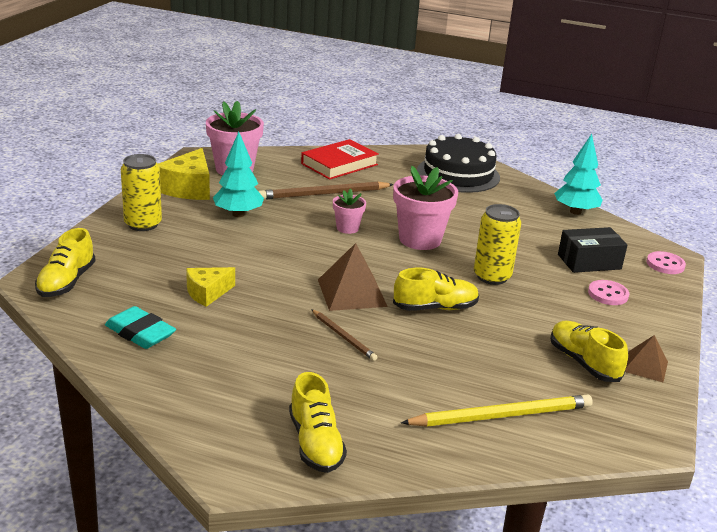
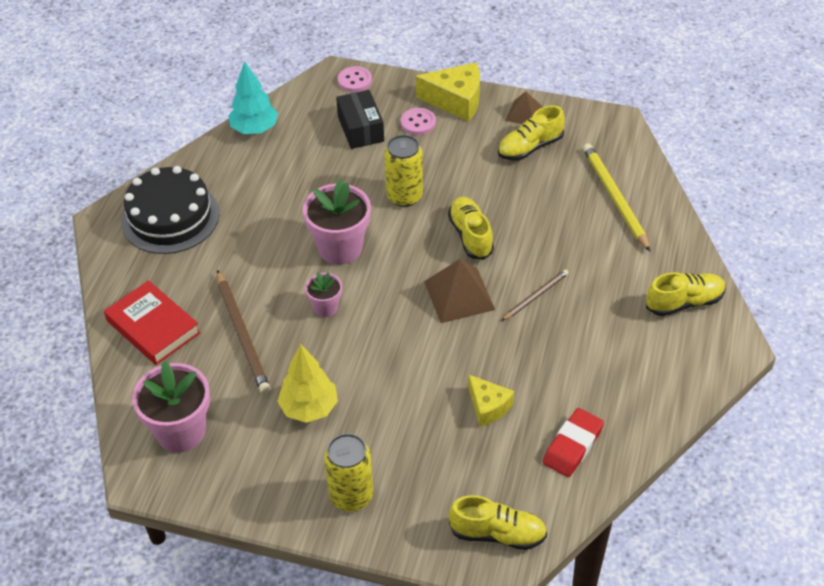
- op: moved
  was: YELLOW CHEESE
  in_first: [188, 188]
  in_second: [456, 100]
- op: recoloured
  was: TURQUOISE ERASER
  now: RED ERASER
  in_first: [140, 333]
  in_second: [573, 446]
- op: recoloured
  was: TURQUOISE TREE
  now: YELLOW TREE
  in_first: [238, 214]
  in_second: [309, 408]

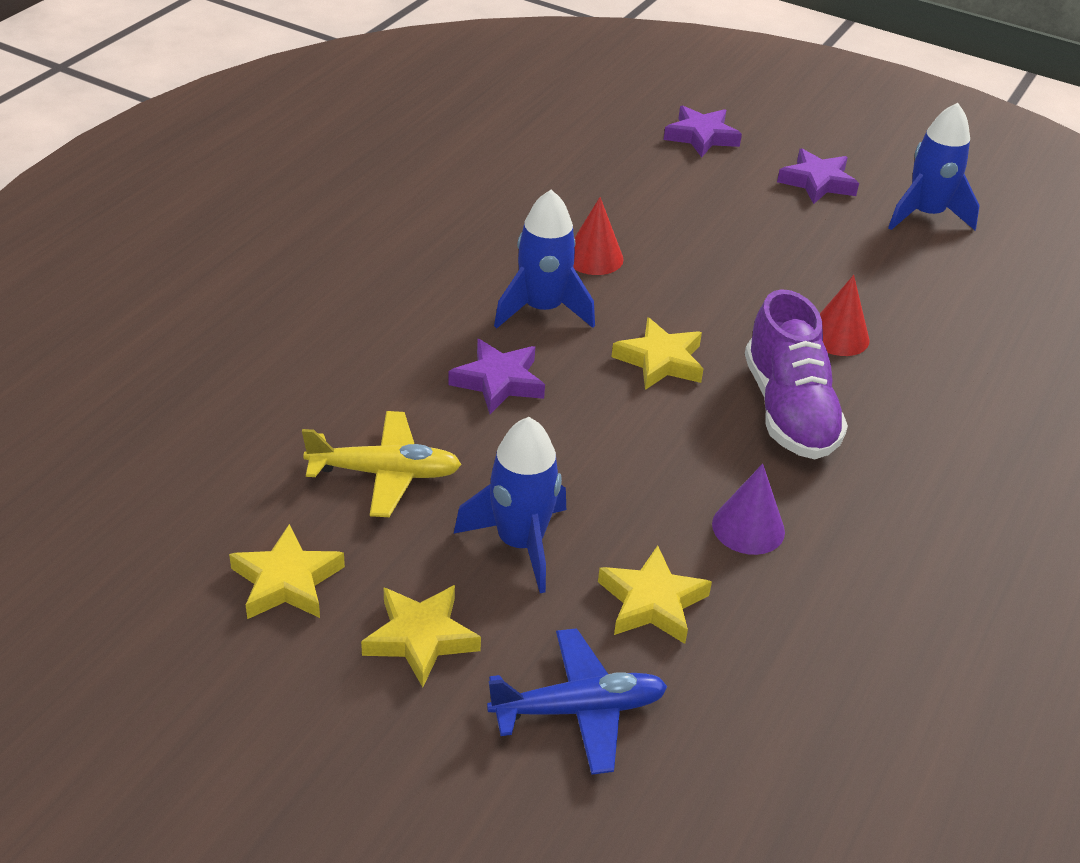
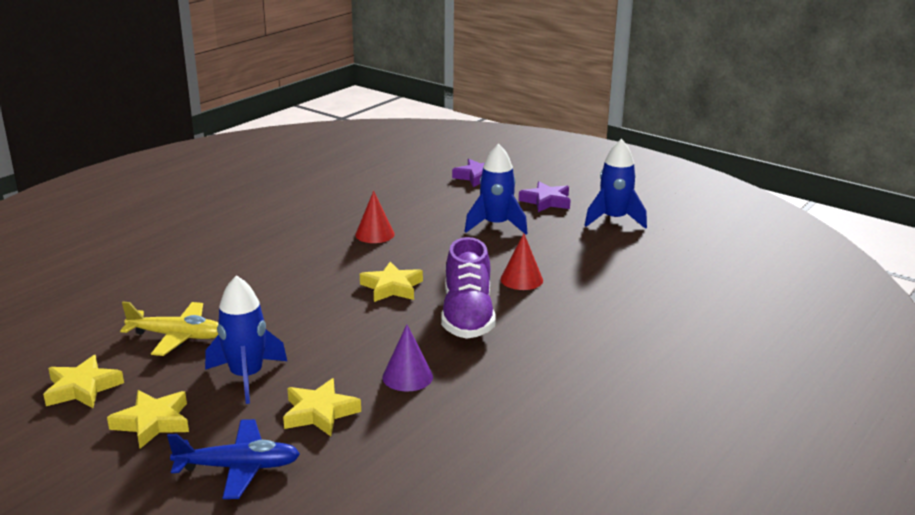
- op: removed
  was: PURPLE STAR
  in_first: [498, 382]
- op: moved
  was: BLUE ROCKET
  in_first: [542, 309]
  in_second: [496, 225]

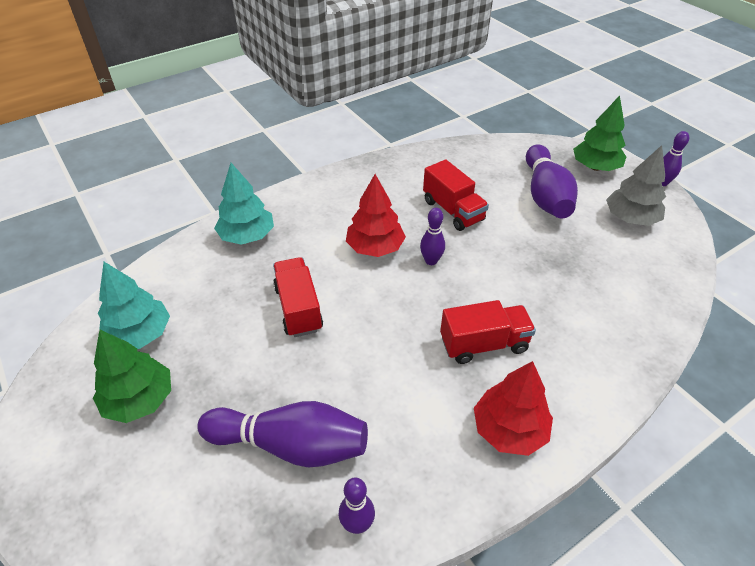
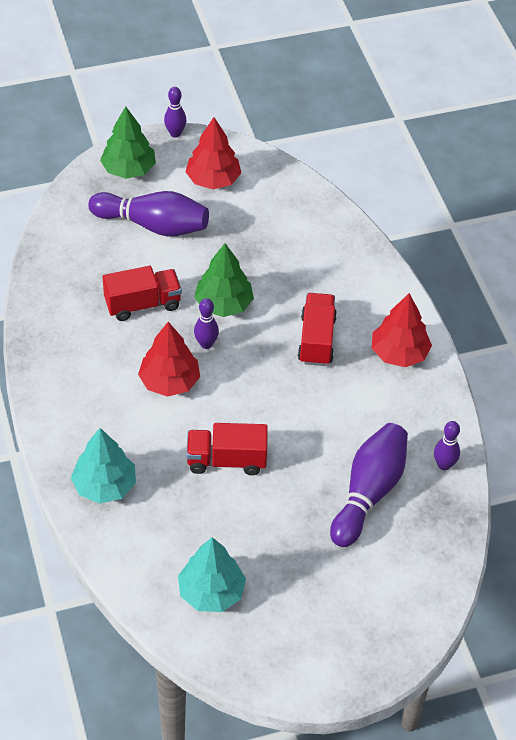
- op: moved
  was: GREEN TREE
  in_first: [140, 400]
  in_second: [223, 304]
- op: recoloured
  was: GREY TREE
  now: RED TREE
  in_first: [630, 218]
  in_second: [213, 180]

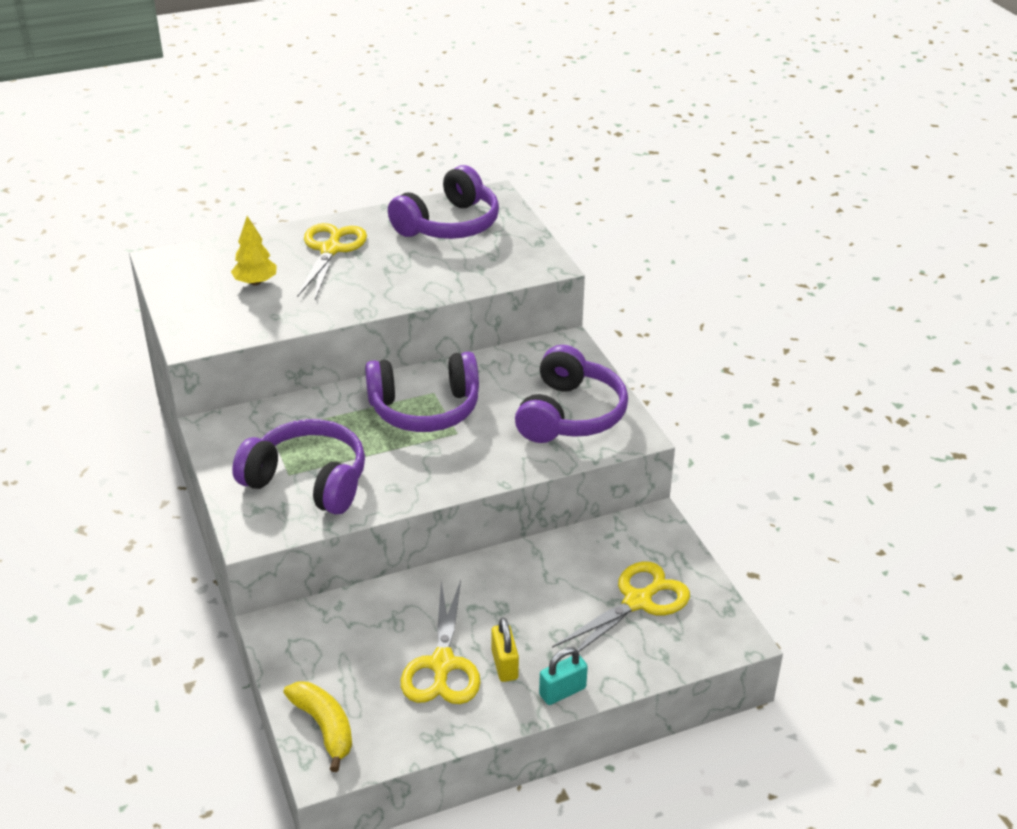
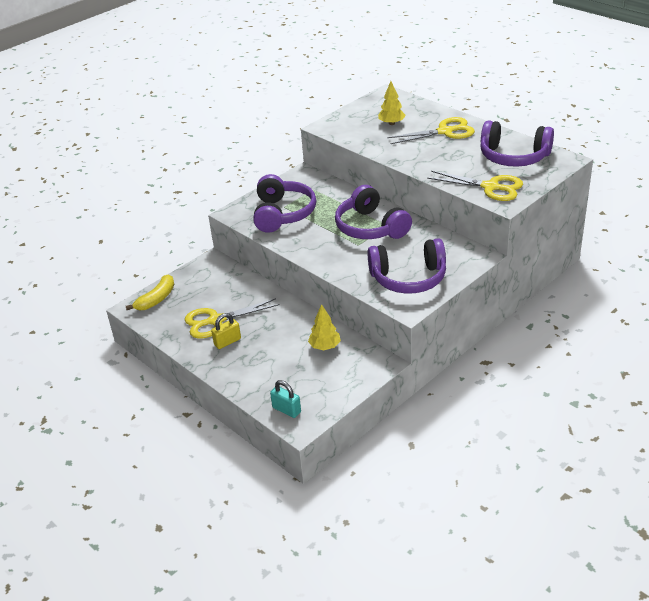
- op: added
  now: YELLOW TREE
  in_second: [325, 346]
- op: moved
  was: TURQUOISE PADLOCK
  in_first: [562, 691]
  in_second: [286, 410]
- op: moved
  was: YELLOW SCISSORS
  in_first: [638, 601]
  in_second: [490, 187]

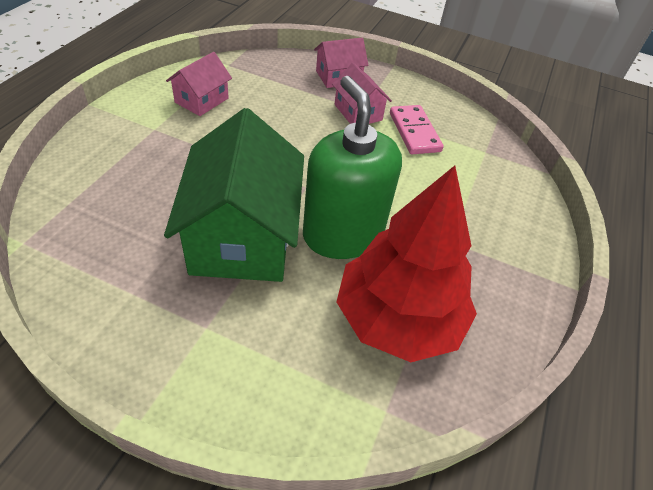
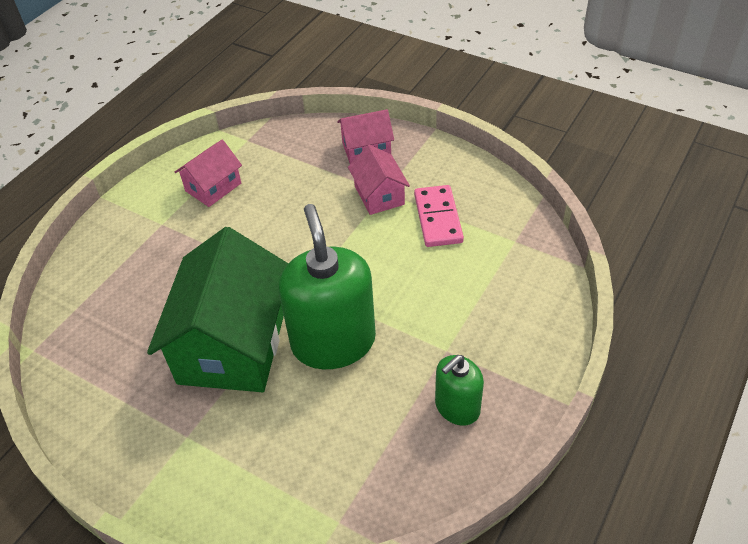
- op: removed
  was: RED TREE
  in_first: [398, 318]
- op: added
  now: GREEN SOAP DISPENSER
  in_second: [457, 407]

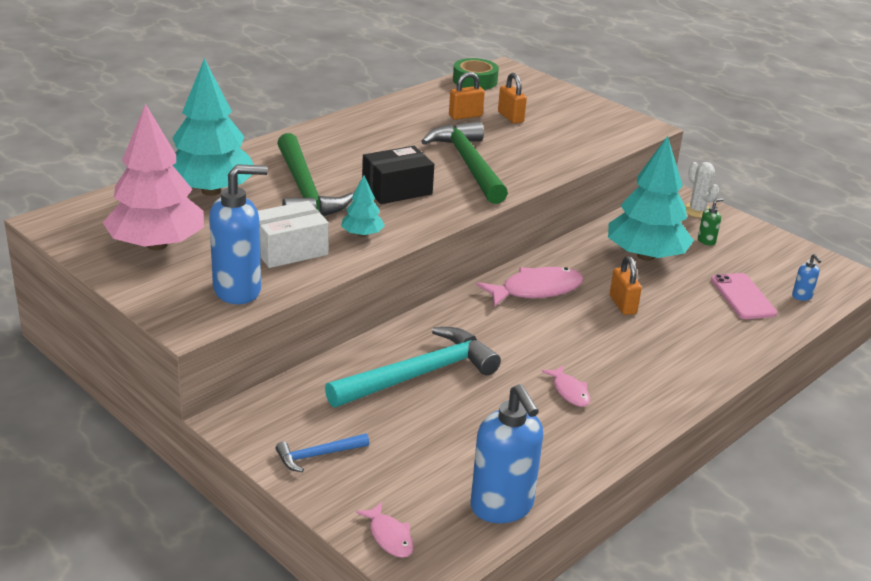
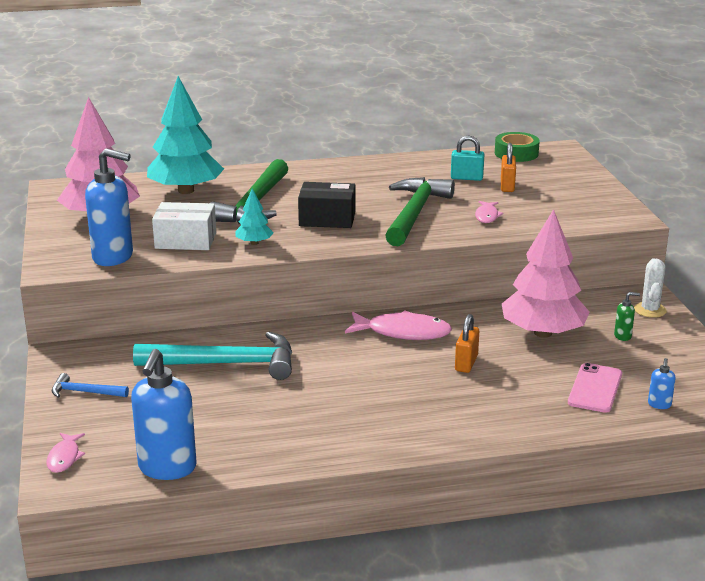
- op: moved
  was: PINK FISH
  in_first: [569, 391]
  in_second: [487, 216]
- op: recoloured
  was: ORANGE PADLOCK
  now: TURQUOISE PADLOCK
  in_first: [465, 116]
  in_second: [466, 178]
- op: recoloured
  was: TURQUOISE TREE
  now: PINK TREE
  in_first: [645, 256]
  in_second: [543, 333]

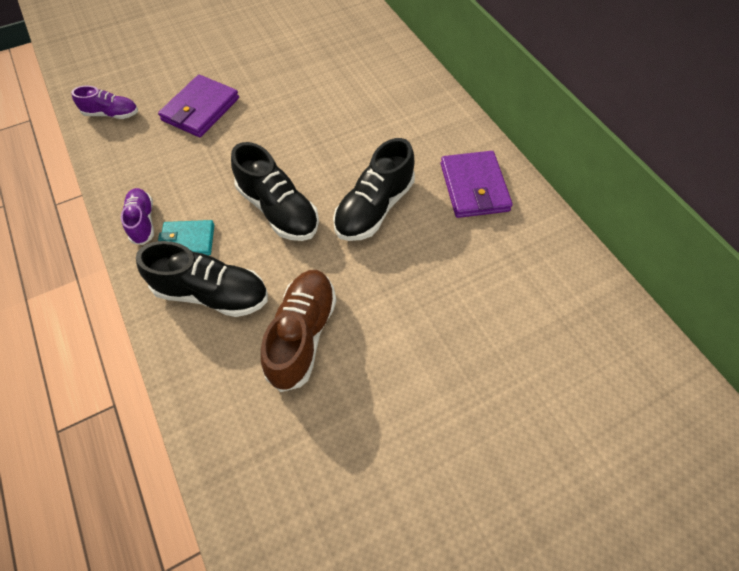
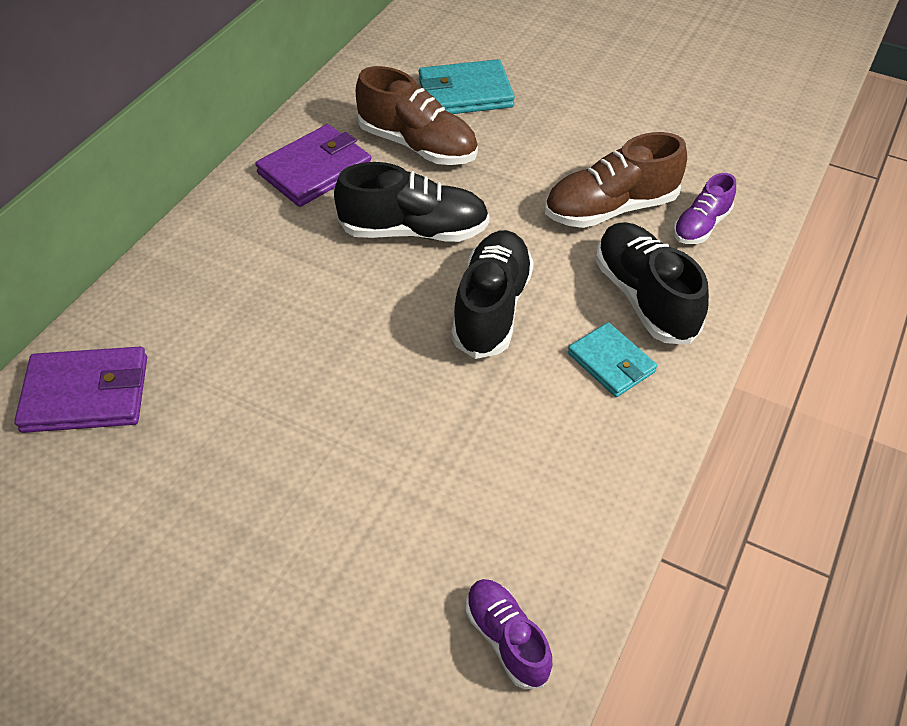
- op: added
  now: BROWN SHOE
  in_second: [417, 145]
- op: added
  now: TURQUOISE WALLET
  in_second: [465, 93]
- op: moved
  was: PURPLE SHOE
  in_first: [142, 221]
  in_second: [701, 226]
- op: moved
  was: PURPLE WALLET
  in_first: [200, 109]
  in_second: [86, 394]

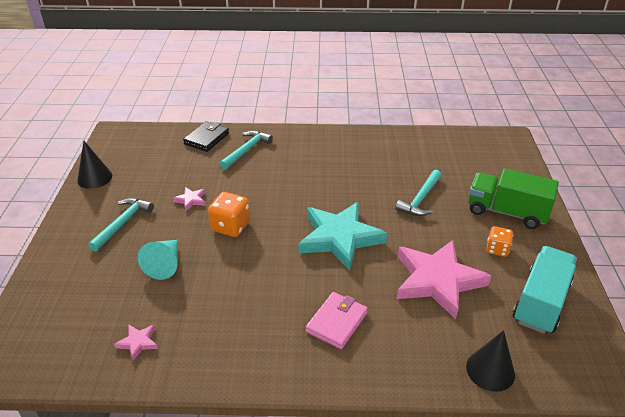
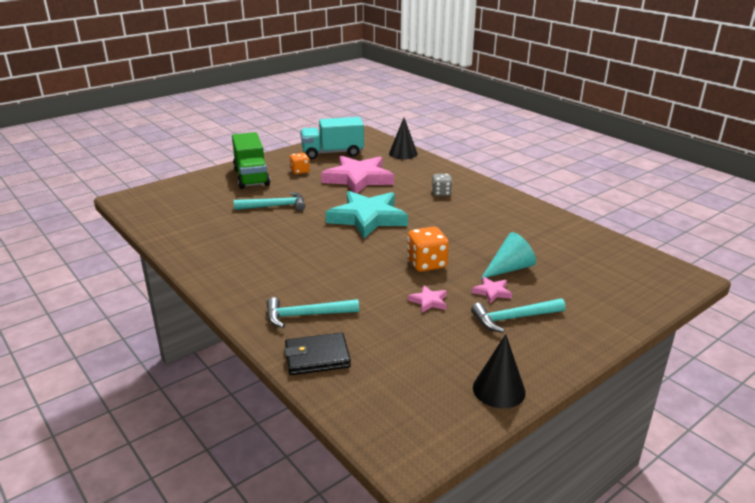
- op: moved
  was: PINK STAR
  in_first: [138, 342]
  in_second: [492, 292]
- op: replaced
  was: PINK WALLET
  now: GREY DICE
  in_first: [337, 322]
  in_second: [441, 193]

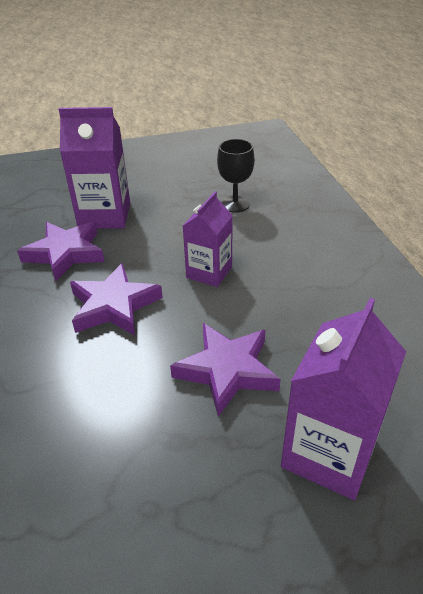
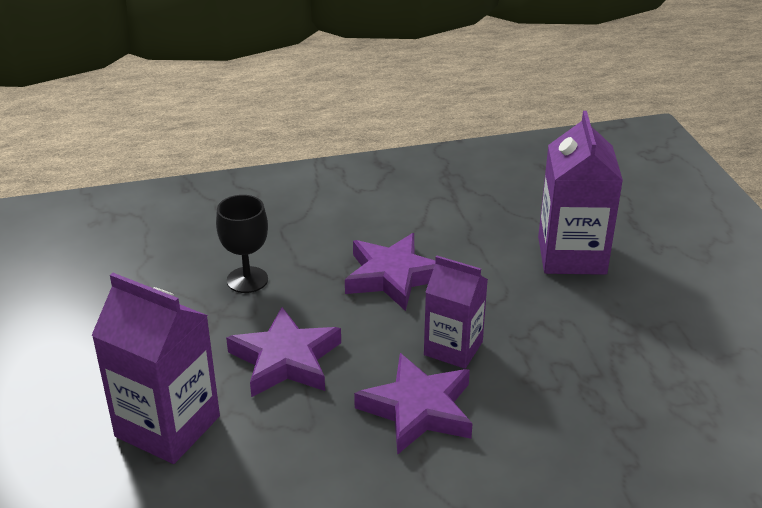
- op: moved
  was: PURPLE STAR
  in_first: [65, 253]
  in_second: [418, 409]
- op: moved
  was: BLACK GOBLET
  in_first: [235, 204]
  in_second: [247, 280]

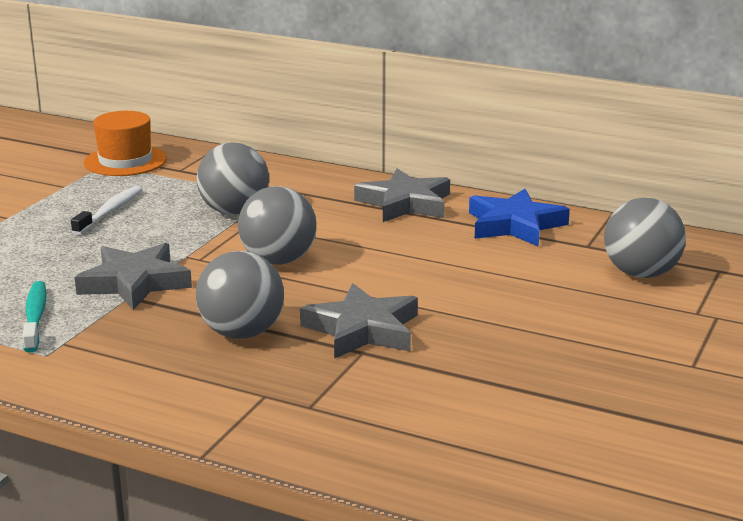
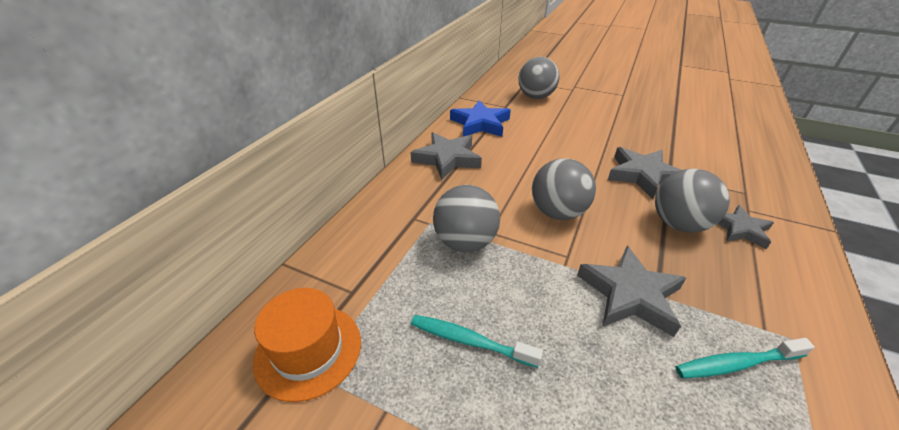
- op: added
  now: GREY STAR
  in_second: [740, 229]
- op: recoloured
  was: WHITE TOOTHBRUSH
  now: TURQUOISE TOOTHBRUSH
  in_first: [110, 211]
  in_second: [469, 341]

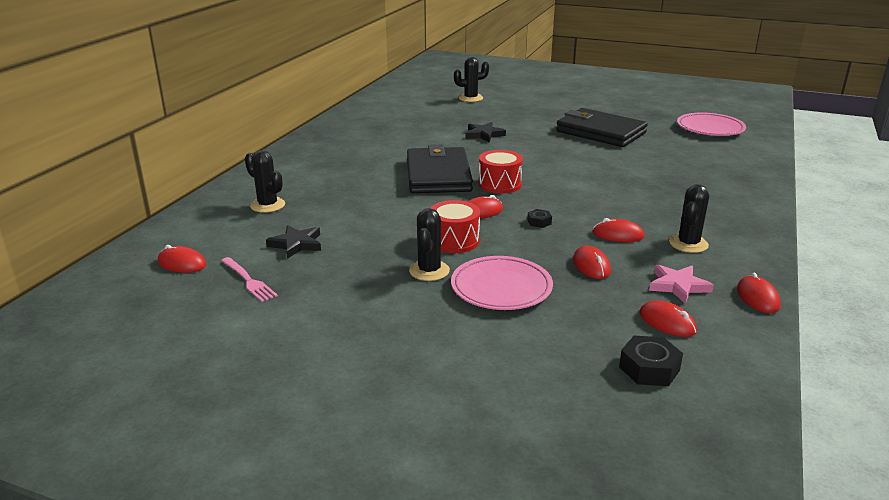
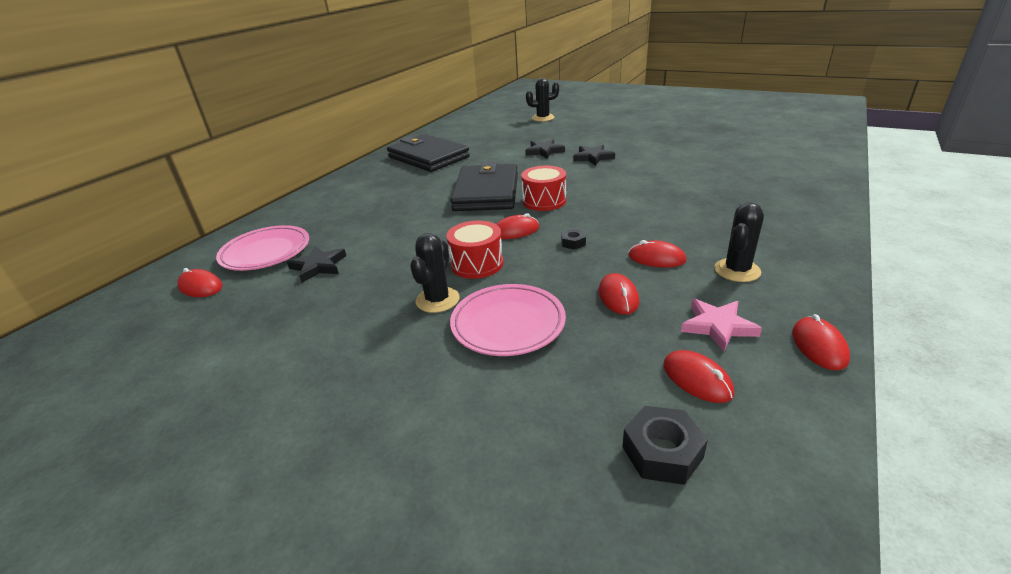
- op: removed
  was: PINK FORK
  in_first: [248, 280]
- op: removed
  was: BLACK CACTUS
  in_first: [267, 205]
- op: added
  now: BLACK STAR
  in_second: [593, 157]
- op: moved
  was: BLACK WALLET
  in_first: [600, 132]
  in_second: [428, 157]
- op: moved
  was: PINK PLATE
  in_first: [710, 129]
  in_second: [266, 252]

